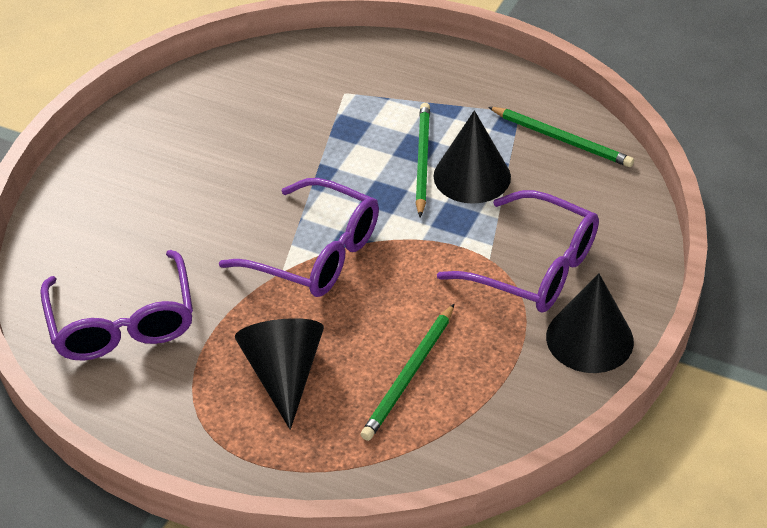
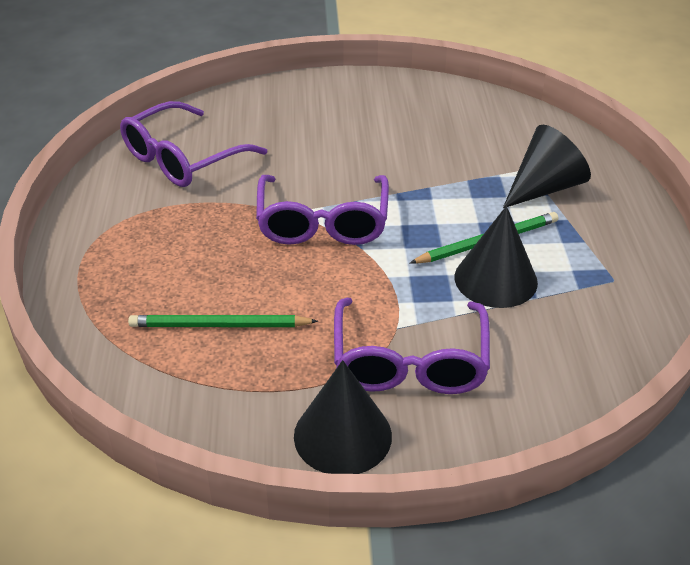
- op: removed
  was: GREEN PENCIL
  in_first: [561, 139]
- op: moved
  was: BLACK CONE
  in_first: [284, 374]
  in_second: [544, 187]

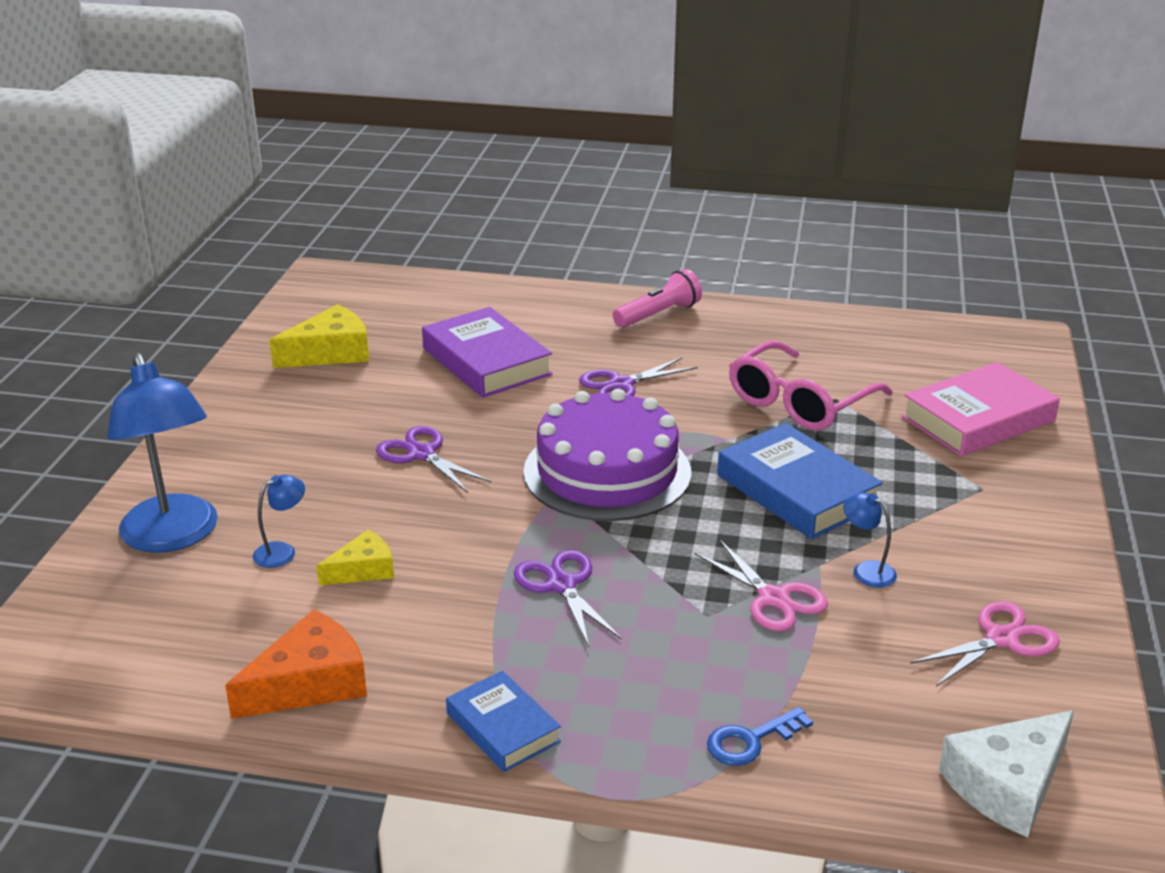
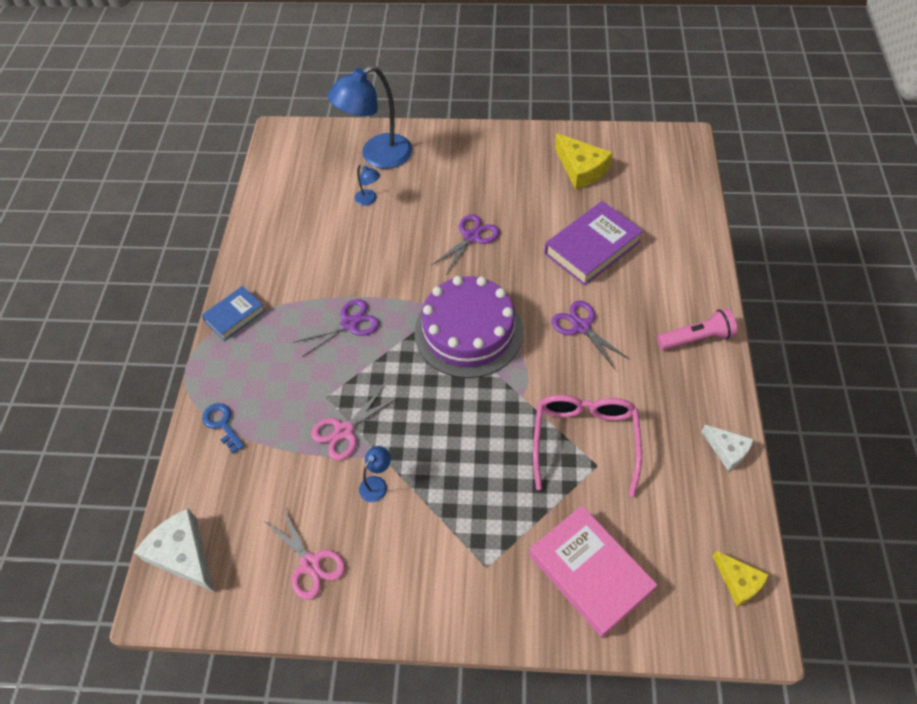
- op: removed
  was: ORANGE CHEESE
  in_first: [310, 683]
- op: removed
  was: BLUE BOOK
  in_first: [797, 490]
- op: added
  now: WHITE CHEESE
  in_second: [727, 450]
- op: moved
  was: YELLOW CHEESE
  in_first: [363, 569]
  in_second: [738, 581]
- op: turned
  was: PINK FLASHLIGHT
  in_first: [658, 315]
  in_second: [696, 338]
  clockwise: -60
- op: turned
  was: PINK GLASSES
  in_first: [799, 402]
  in_second: [584, 440]
  clockwise: 60

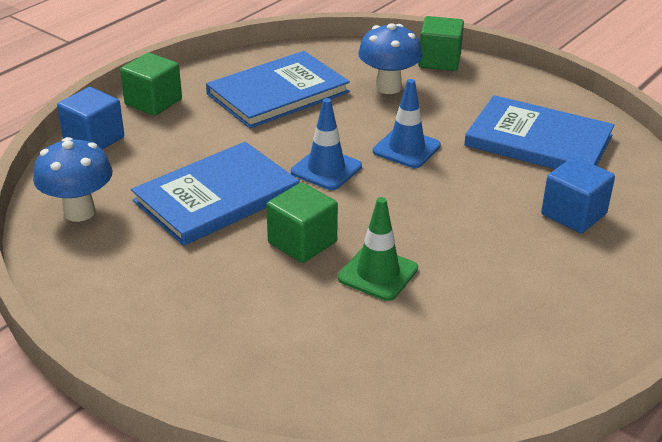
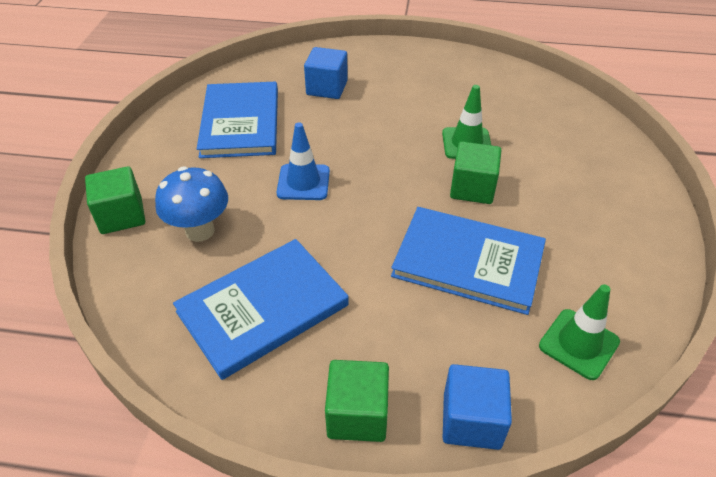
- op: removed
  was: BLUE TRAFFIC CONE
  in_first: [326, 169]
- op: replaced
  was: BLUE MUSHROOM
  now: GREEN TRAFFIC CONE
  in_first: [79, 212]
  in_second: [578, 344]
- op: turned
  was: BLUE BOOK
  in_first: [278, 93]
  in_second: [263, 309]
  clockwise: -60

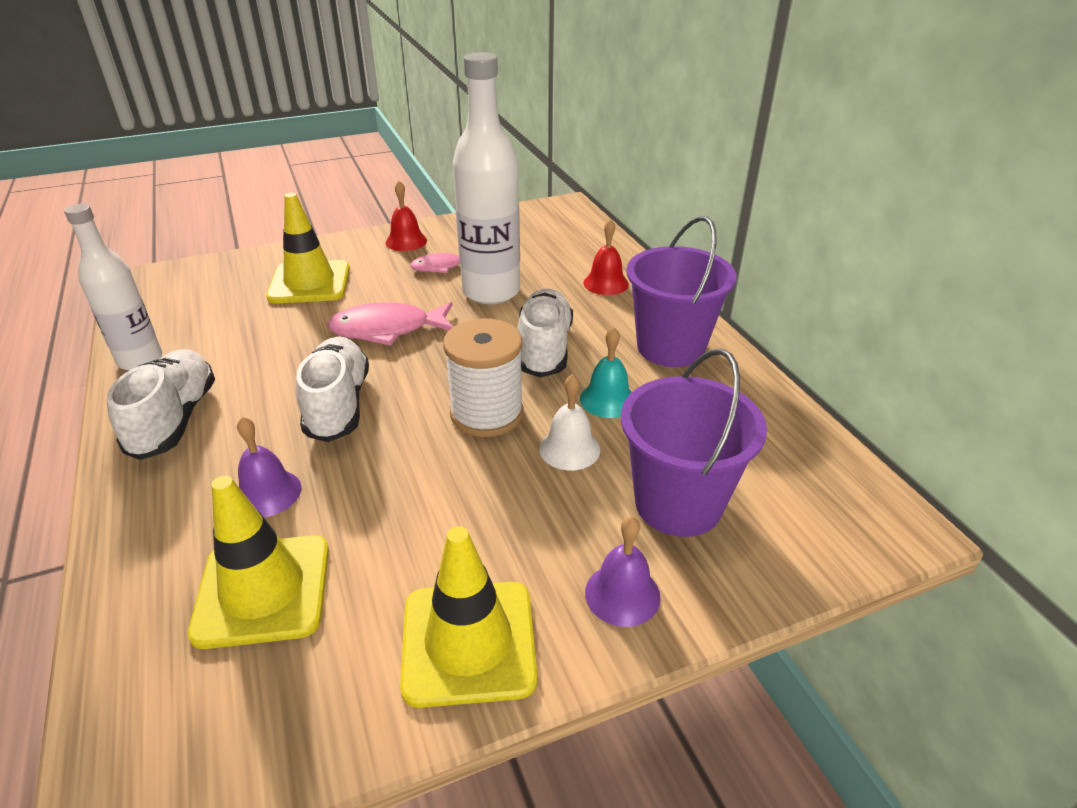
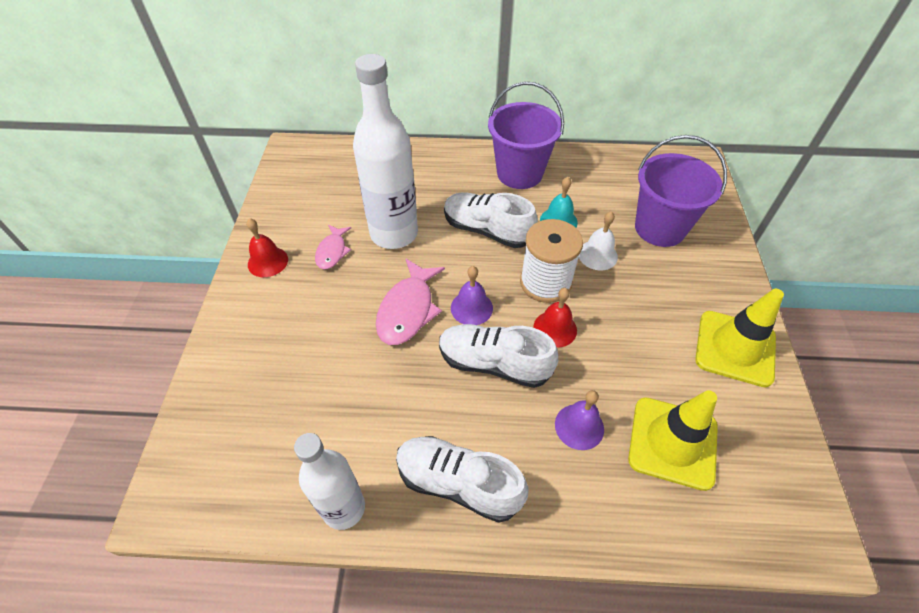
- op: removed
  was: YELLOW TRAFFIC CONE
  in_first: [309, 283]
- op: moved
  was: RED BELL
  in_first: [606, 283]
  in_second: [555, 328]
- op: moved
  was: PURPLE BELL
  in_first: [622, 594]
  in_second: [471, 308]

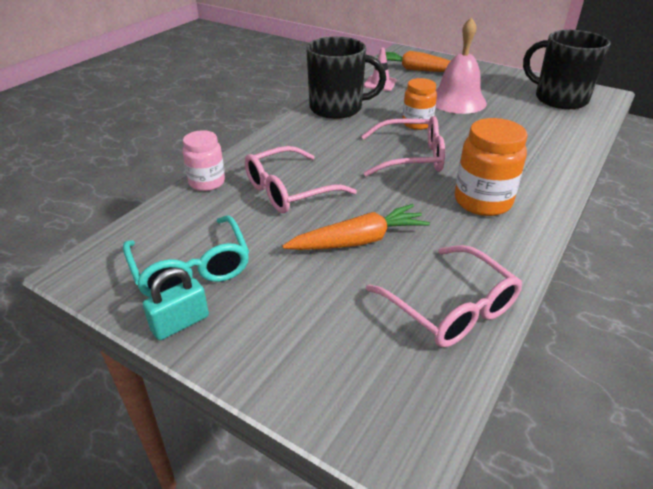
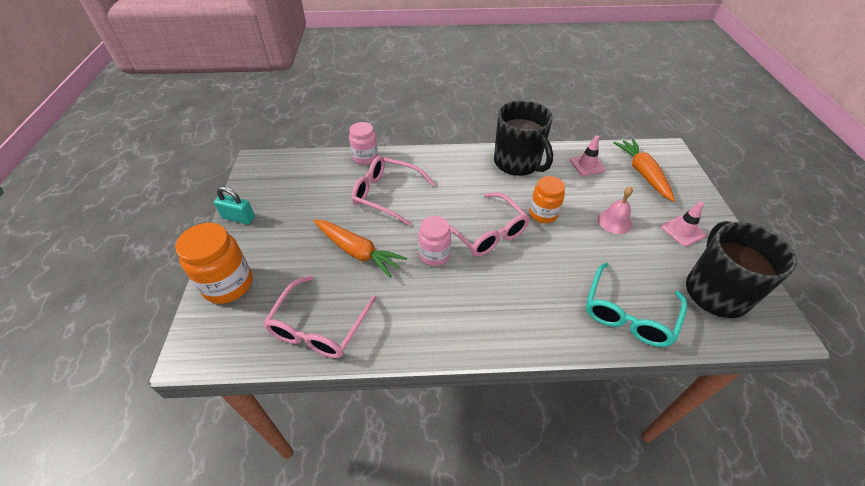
- op: added
  now: PINK JAR
  in_second: [434, 255]
- op: added
  now: PINK TRAFFIC CONE
  in_second: [683, 231]
- op: moved
  was: TURQUOISE GLASSES
  in_first: [190, 268]
  in_second: [628, 313]
- op: moved
  was: ORANGE JAR
  in_first: [482, 201]
  in_second: [228, 285]
- op: resized
  was: PINK BELL
  in_first: [457, 101]
  in_second: [614, 221]
  ratio: 0.57

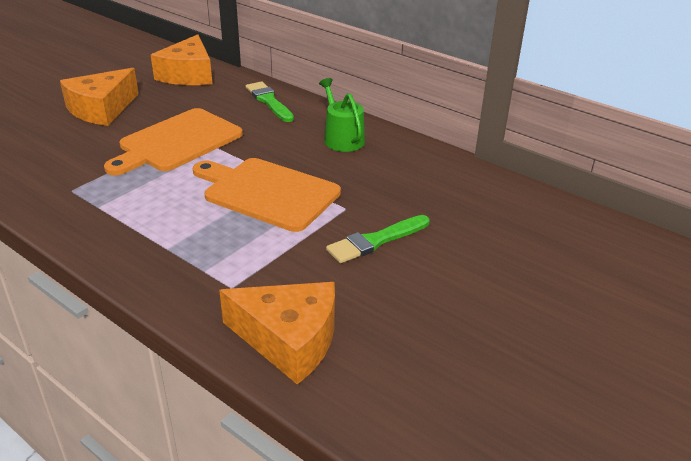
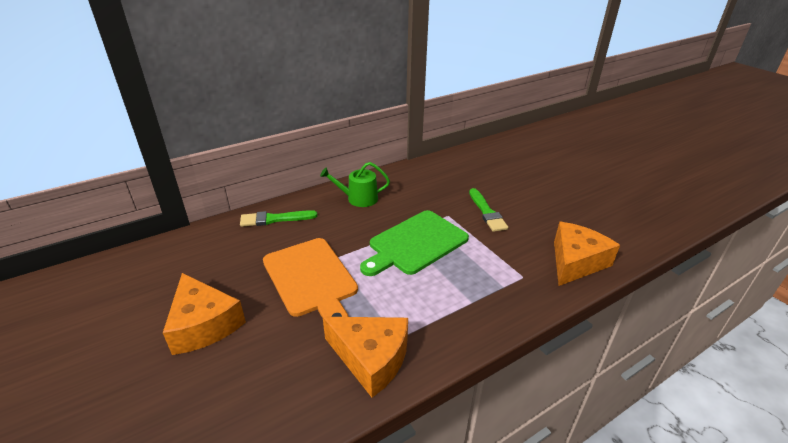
- op: moved
  was: ORANGE CHEESE
  in_first: [188, 74]
  in_second: [371, 358]
- op: recoloured
  was: ORANGE CUTTING BOARD
  now: GREEN CUTTING BOARD
  in_first: [267, 192]
  in_second: [415, 243]

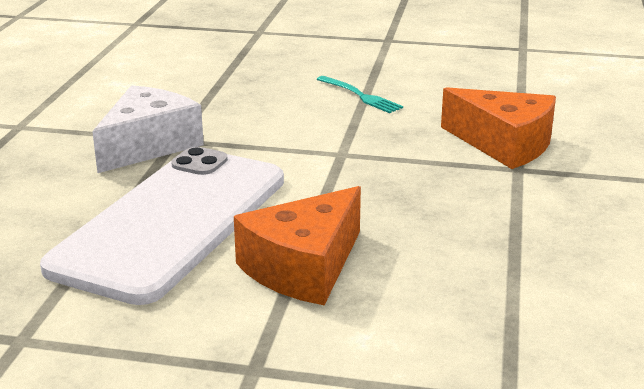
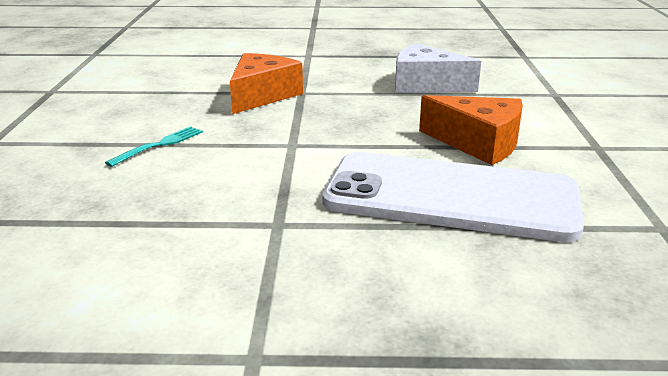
- op: moved
  was: WHITE CHEESE
  in_first: [148, 145]
  in_second: [426, 85]

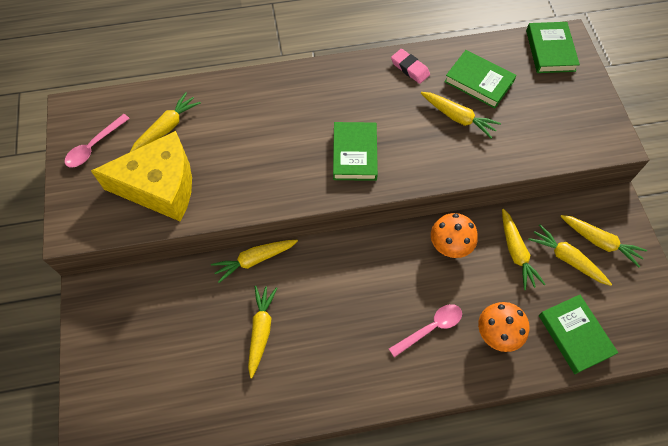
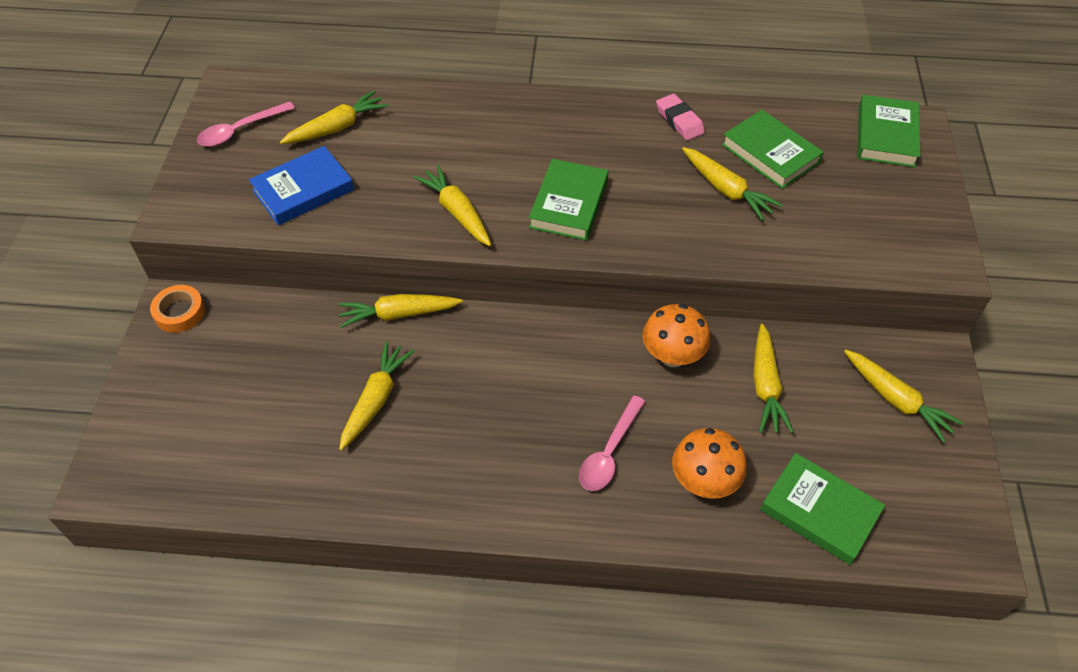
- op: added
  now: ORANGE TAPE
  in_second: [180, 312]
- op: moved
  was: YELLOW CARROT
  in_first: [567, 259]
  in_second: [457, 212]
- op: replaced
  was: YELLOW CHEESE
  now: BLUE BOOK
  in_first: [160, 186]
  in_second: [303, 190]
- op: turned
  was: PINK SPOON
  in_first: [430, 328]
  in_second: [609, 452]
  clockwise: 135
- op: turned
  was: GREEN BOOK
  in_first: [575, 335]
  in_second: [819, 511]
  clockwise: -45

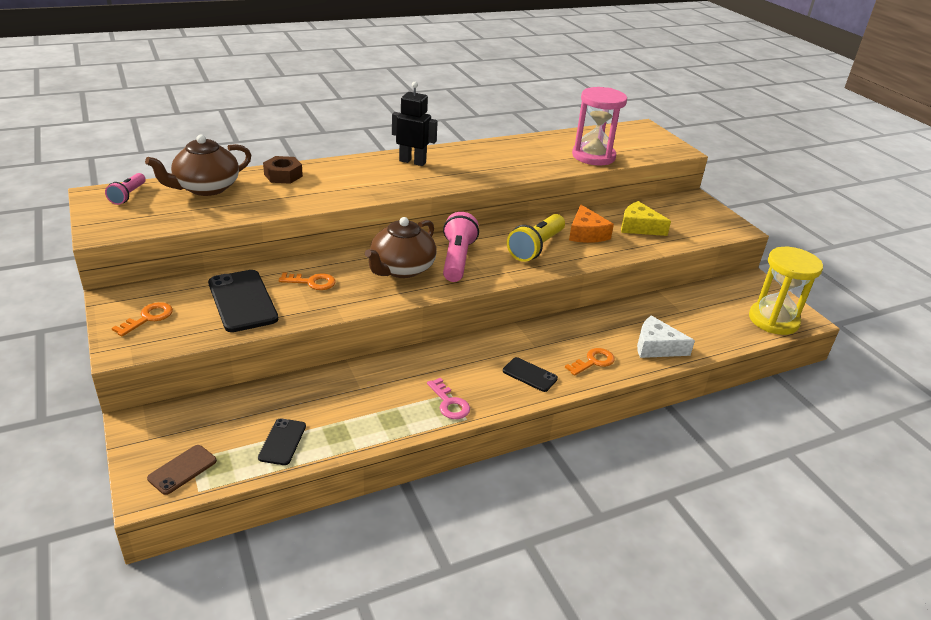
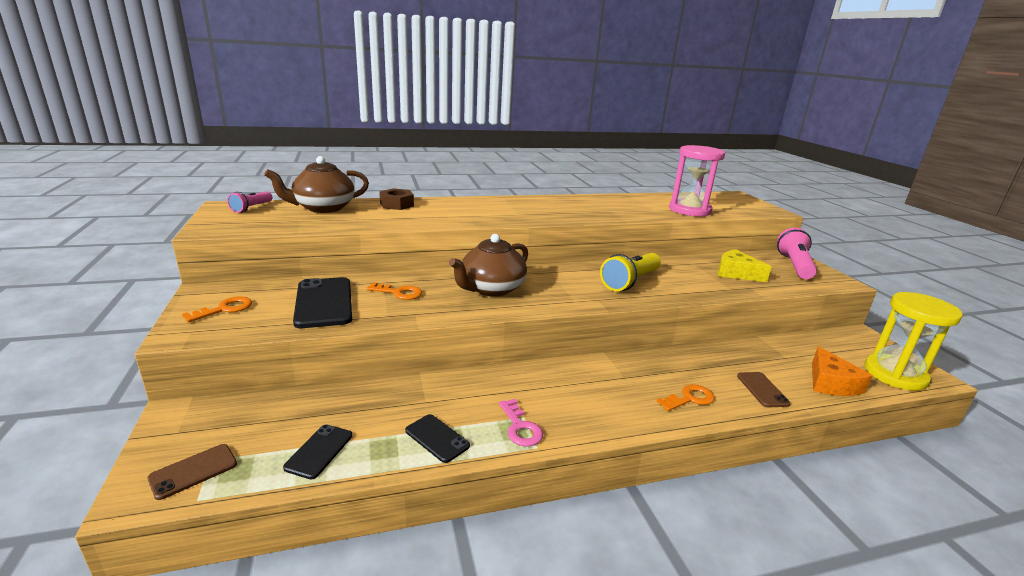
- op: removed
  was: BLACK ROBOT
  in_first: [412, 162]
- op: moved
  was: PINK FLASHLIGHT
  in_first: [457, 259]
  in_second: [794, 265]
- op: moved
  was: BLACK PHONE
  in_first: [529, 375]
  in_second: [437, 438]
- op: moved
  was: ORANGE CHEESE
  in_first: [586, 233]
  in_second: [831, 383]
- op: replaced
  was: WHITE CHEESE
  now: BROWN PHONE
  in_first: [656, 347]
  in_second: [762, 390]

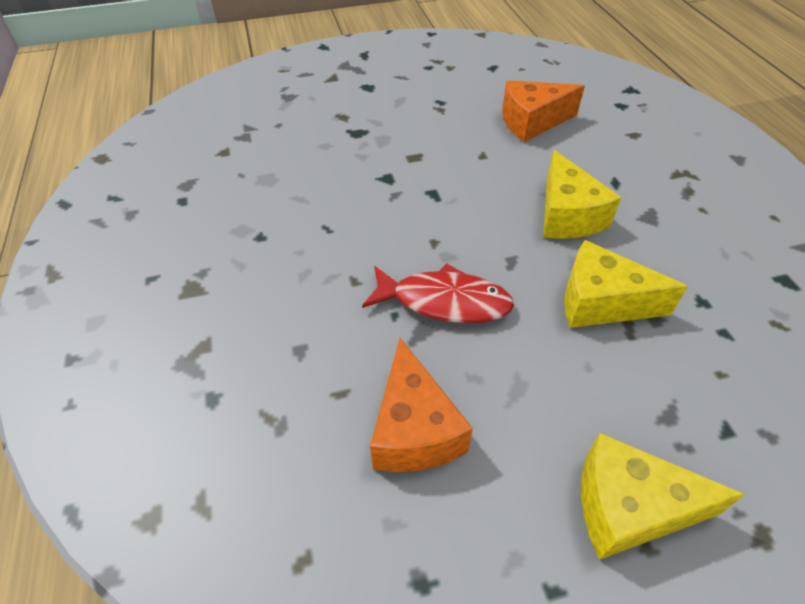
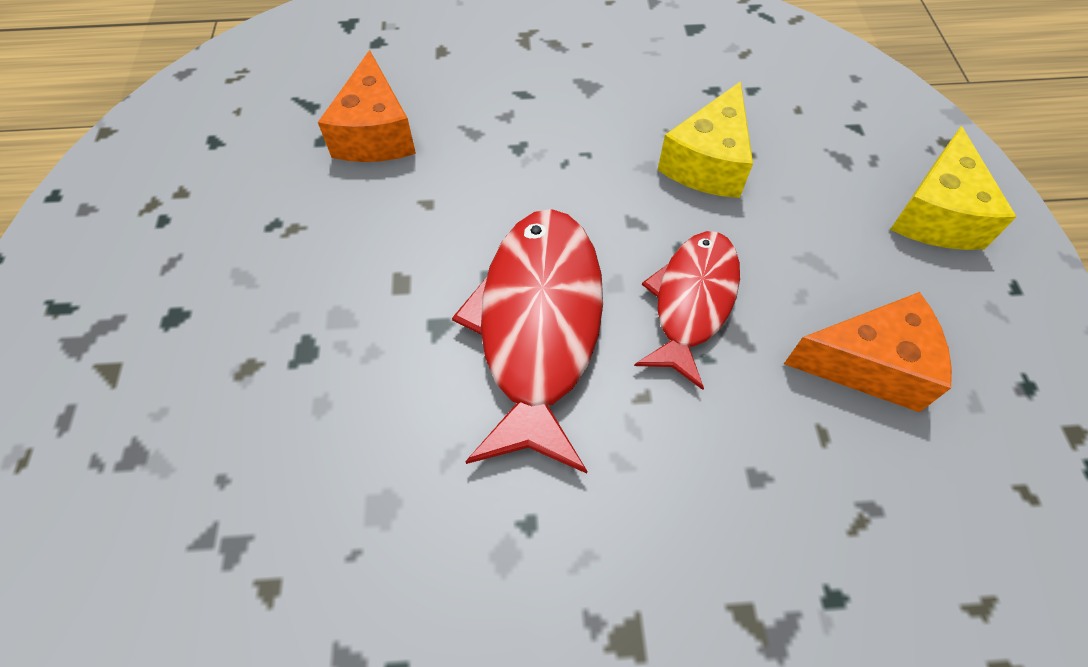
- op: removed
  was: YELLOW CHEESE
  in_first: [567, 215]
- op: added
  now: RED FISH
  in_second: [538, 326]

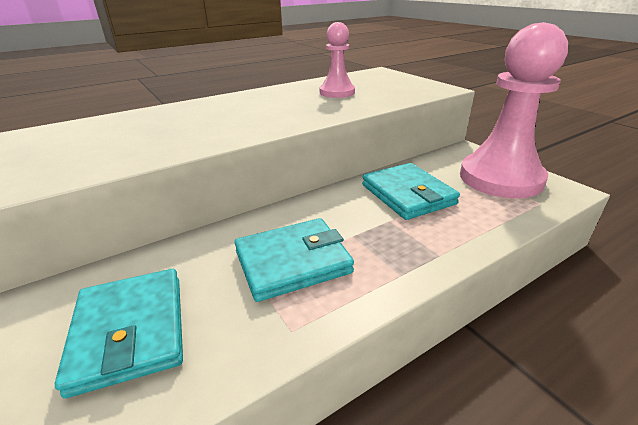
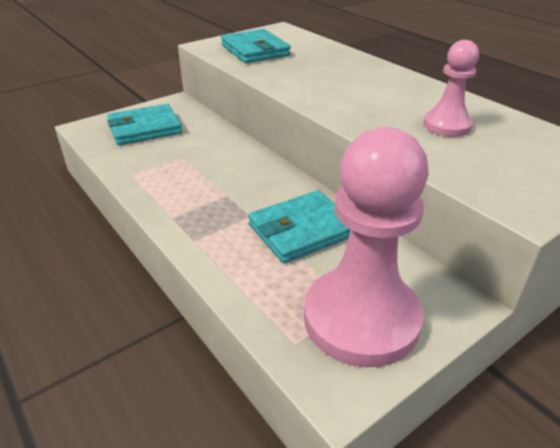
- op: moved
  was: TURQUOISE WALLET
  in_first: [293, 262]
  in_second: [255, 50]

